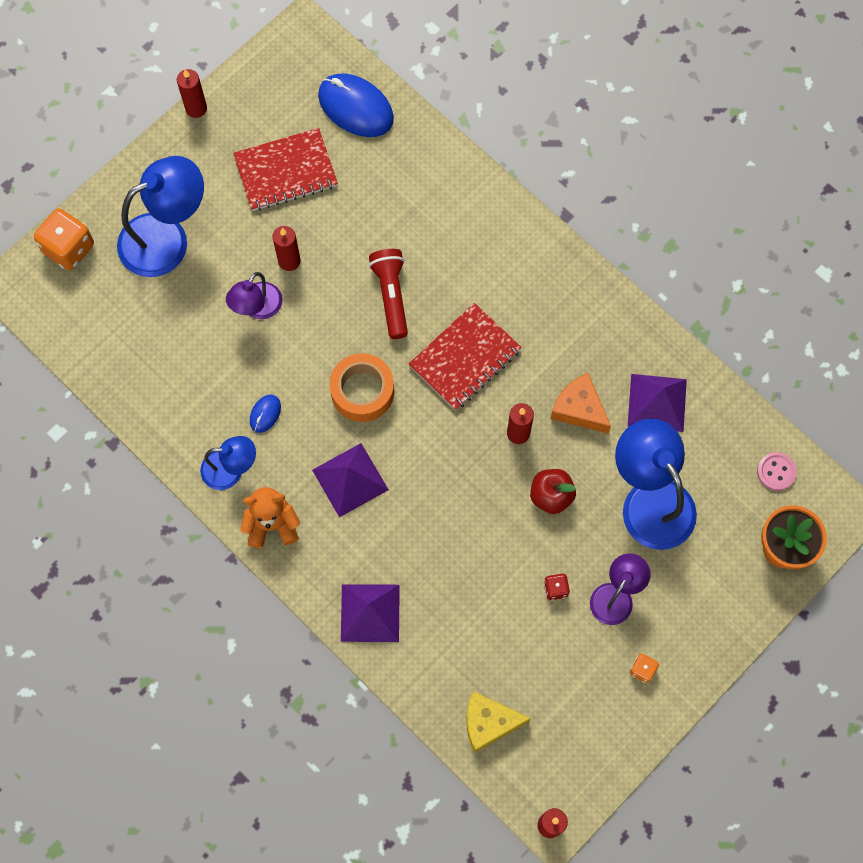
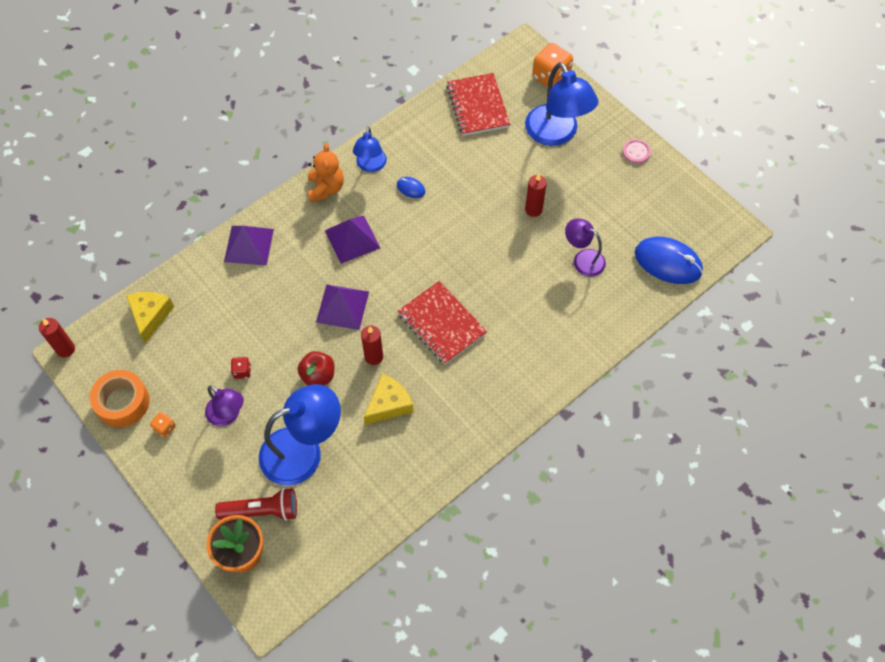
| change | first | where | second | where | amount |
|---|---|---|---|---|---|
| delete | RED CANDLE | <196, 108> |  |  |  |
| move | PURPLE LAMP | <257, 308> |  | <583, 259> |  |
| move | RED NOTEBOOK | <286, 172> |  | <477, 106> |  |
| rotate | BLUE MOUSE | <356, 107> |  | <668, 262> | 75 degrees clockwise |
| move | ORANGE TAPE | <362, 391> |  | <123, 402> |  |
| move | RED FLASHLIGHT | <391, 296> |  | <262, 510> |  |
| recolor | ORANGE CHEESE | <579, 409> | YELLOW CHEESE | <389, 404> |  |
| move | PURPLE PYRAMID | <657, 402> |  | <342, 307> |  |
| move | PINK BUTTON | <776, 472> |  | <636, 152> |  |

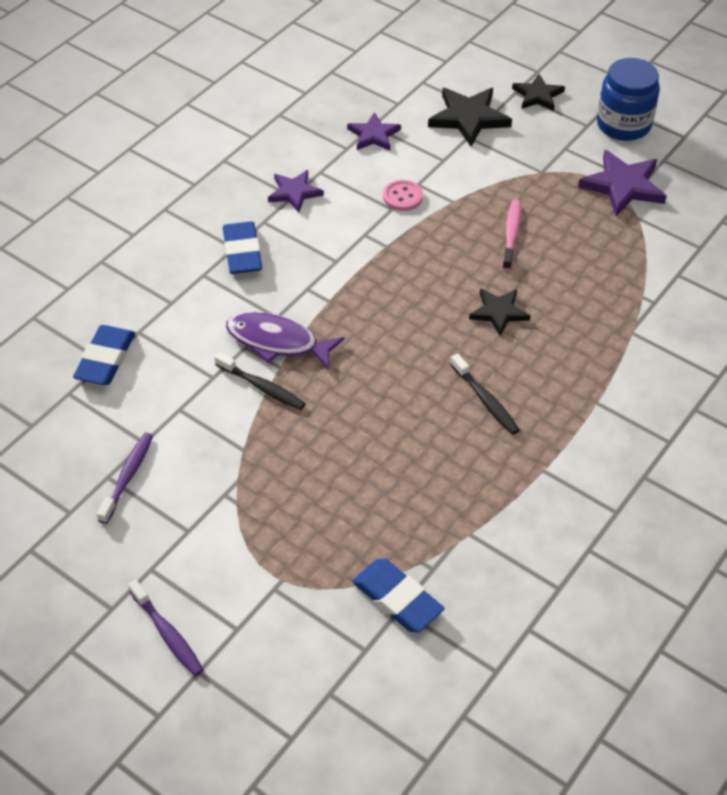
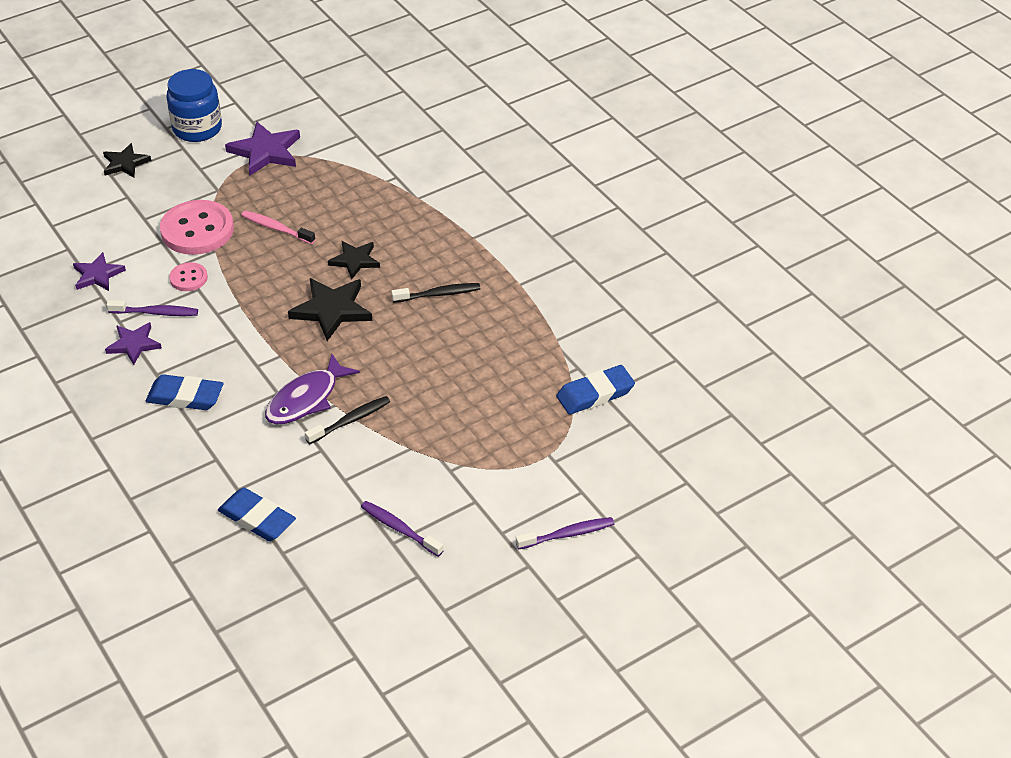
| change | first | where | second | where | amount |
|---|---|---|---|---|---|
| move | BLACK STAR | <468, 118> |  | <332, 310> |  |
| insert |  |  | PURPLE TOOTHBRUSH | <156, 313> |  |
| insert |  |  | PINK BUTTON | <197, 230> |  |

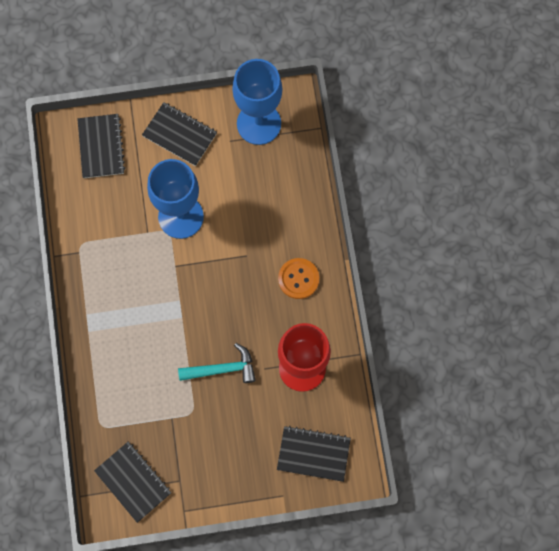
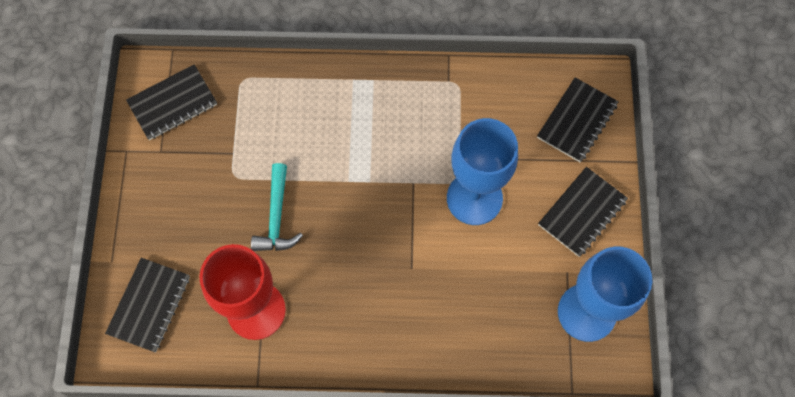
| change | first | where | second | where | amount |
|---|---|---|---|---|---|
| rotate | BLACK NOTEBOOK | <101, 147> |  | <577, 121> | 60 degrees counterclockwise |
| delete | ORANGE BUTTON | <298, 279> |  |  |  |

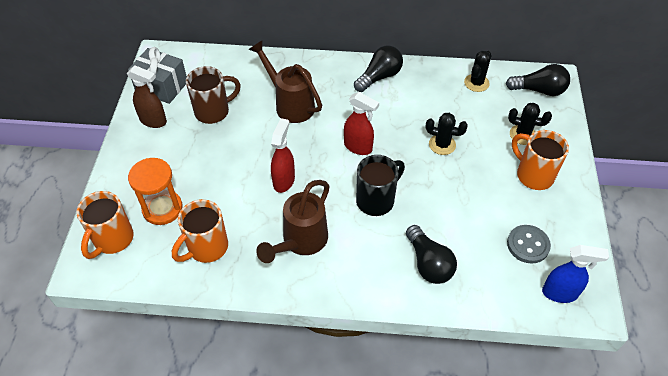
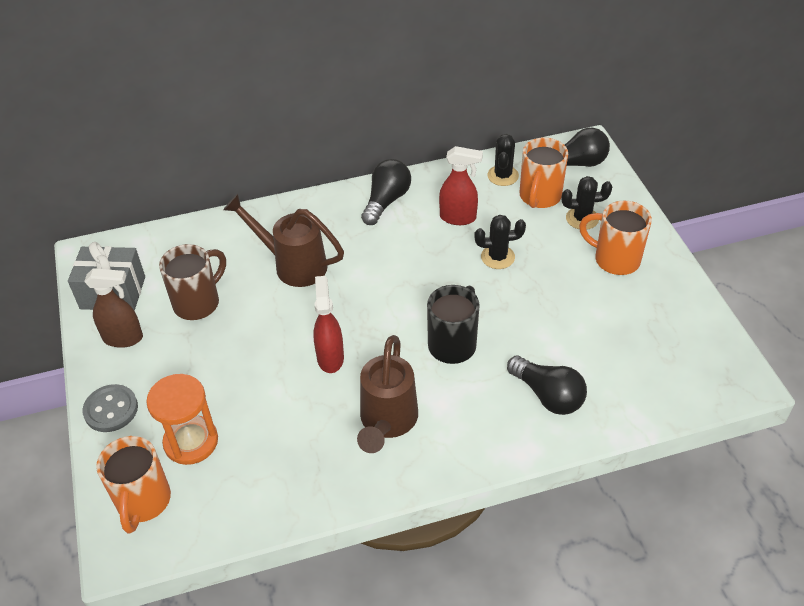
| change | first | where | second | where | amount |
|---|---|---|---|---|---|
| move | ORANGE MUG | <206, 248> |  | <539, 197> |  |
| move | RED SPRAY BOTTLE | <358, 147> |  | <458, 218> |  |
| move | GREY BUTTON | <528, 245> |  | <111, 409> |  |
| delete | BLUE SPRAY BOTTLE | <560, 293> |  |  |  |

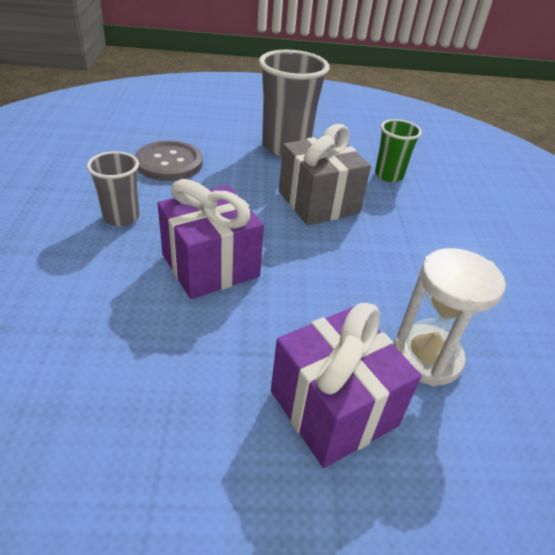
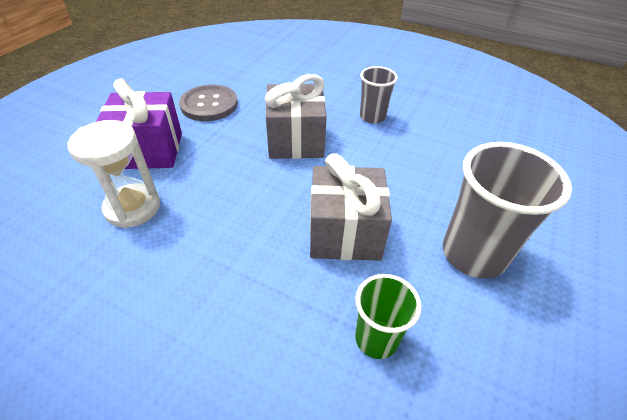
| change | first | where | second | where | amount |
|---|---|---|---|---|---|
| move | GREY BUTTON | <169, 163> |  | <209, 104> |  |
| recolor | PURPLE GIFT | <210, 265> | GREY GIFT | <296, 141> |  |

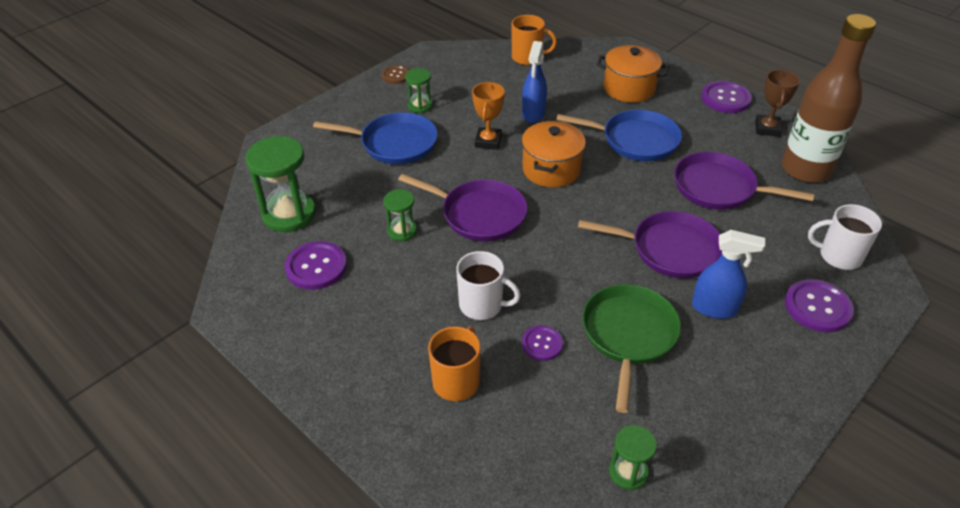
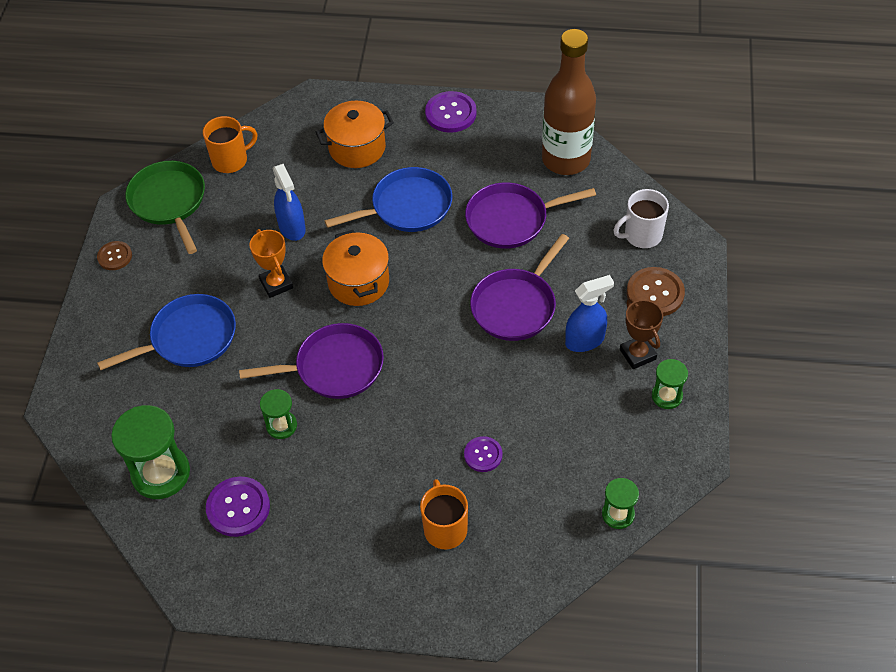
| change | first | where | second | where | amount |
|---|---|---|---|---|---|
| move | GREEN HOURGLASS | <420, 106> |  | <667, 396> |  |
| delete | WHITE MUG | <482, 305> |  |  |  |
| rotate | PURPLE PAN | <670, 249> |  | <516, 306> | 150 degrees clockwise |
| move | GREEN PAN | <628, 335> |  | <169, 202> |  |
| move | BROWN TROPHY | <767, 128> |  | <637, 354> |  |
| recolor | PURPLE BUTTON | <817, 307> | BROWN BUTTON | <655, 293> |  |

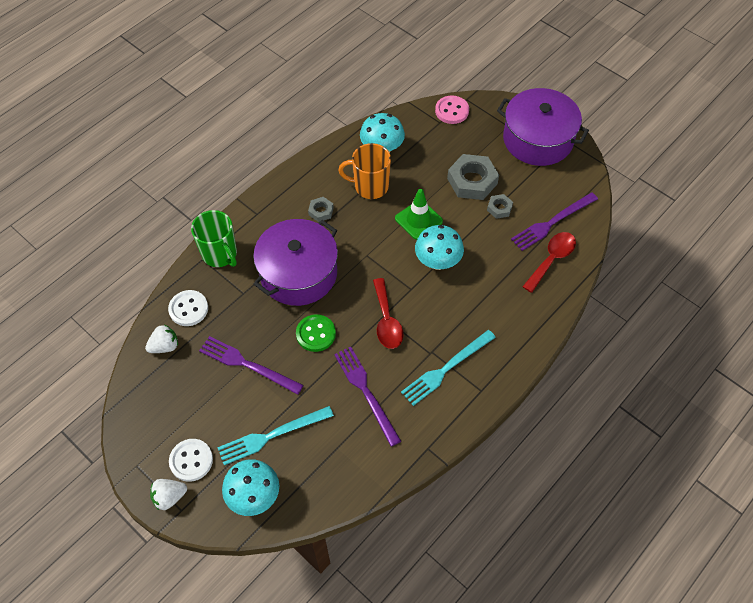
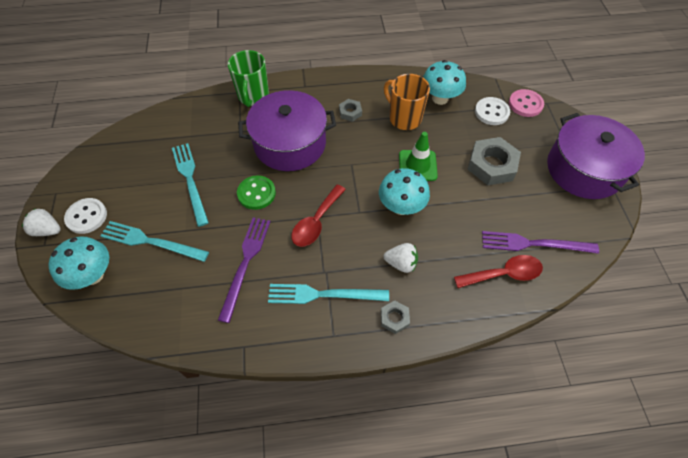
| change | first | where | second | where | amount |
|---|---|---|---|---|---|
| move | WHITE STRAWBERRY | <165, 346> |  | <401, 263> |  |
| move | WHITE BUTTON | <188, 309> |  | <491, 112> |  |
| recolor | PURPLE FORK | <247, 365> | TURQUOISE FORK | <190, 180> |  |
| move | GREY NUT | <499, 208> |  | <394, 318> |  |

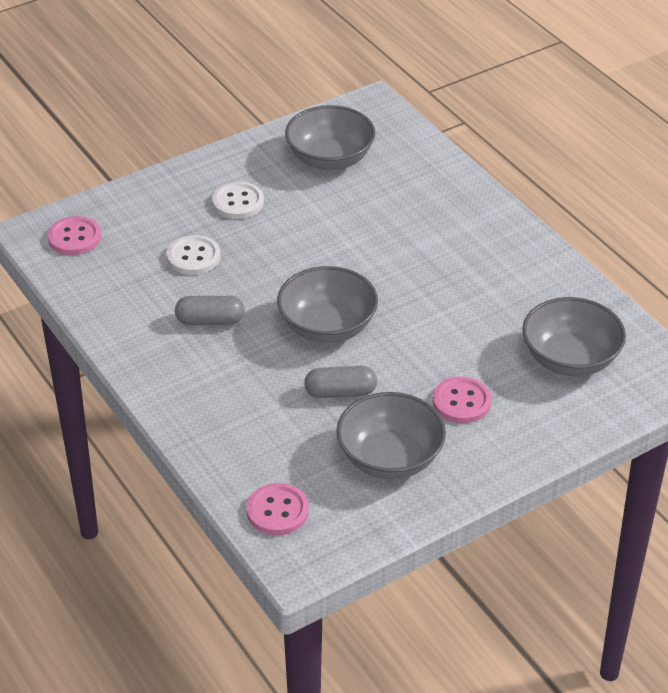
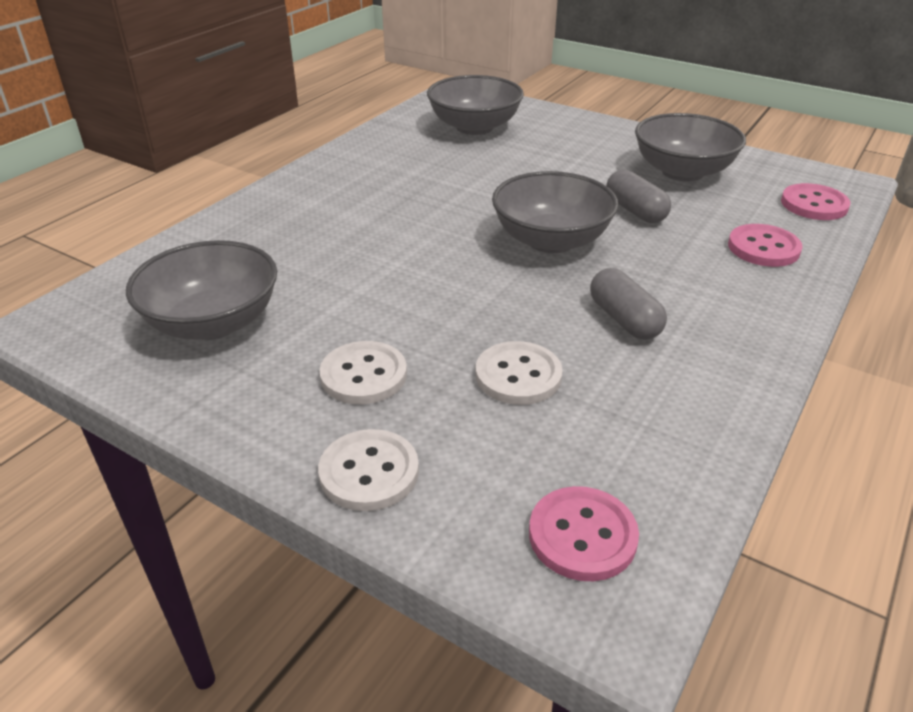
| change | first | where | second | where | amount |
|---|---|---|---|---|---|
| move | PINK BUTTON | <461, 402> |  | <763, 248> |  |
| insert |  |  | WHITE BUTTON | <369, 472> |  |

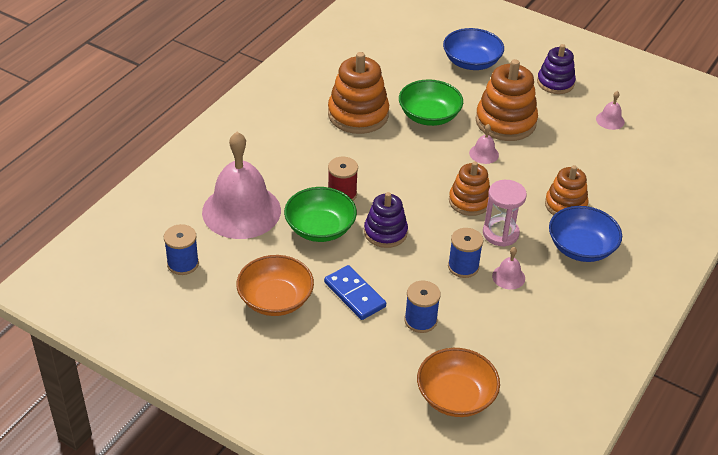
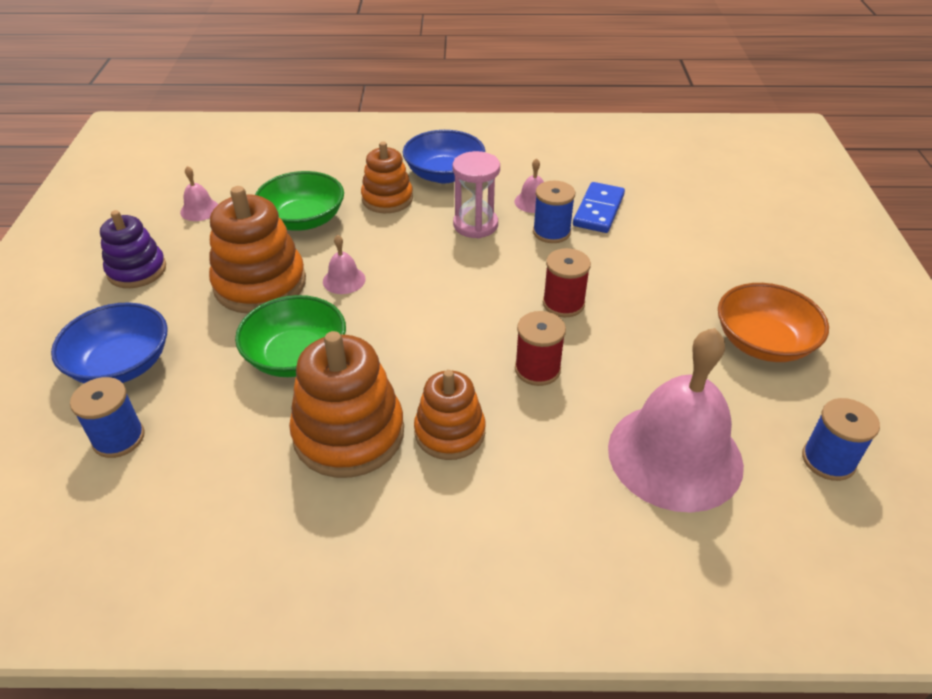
| change | first | where | second | where | amount |
|---|---|---|---|---|---|
| move | GREEN BOWL | <320, 228> |  | <303, 219> |  |
| move | BLUE DOMINO | <354, 295> |  | <598, 210> |  |
| replace | PURPLE STACKING TOY | <385, 232> | RED SPOOL | <563, 303> |  |
| move | BLUE SPOOL | <420, 320> |  | <118, 438> |  |
| delete | ORANGE BOWL | <456, 396> |  |  |  |
| move | ORANGE STACKING TOY | <469, 201> |  | <449, 432> |  |

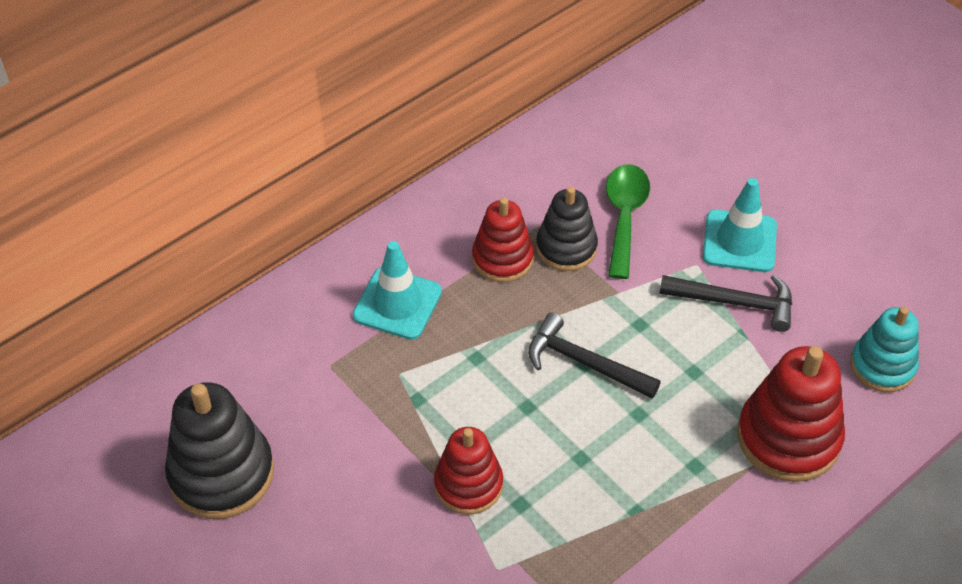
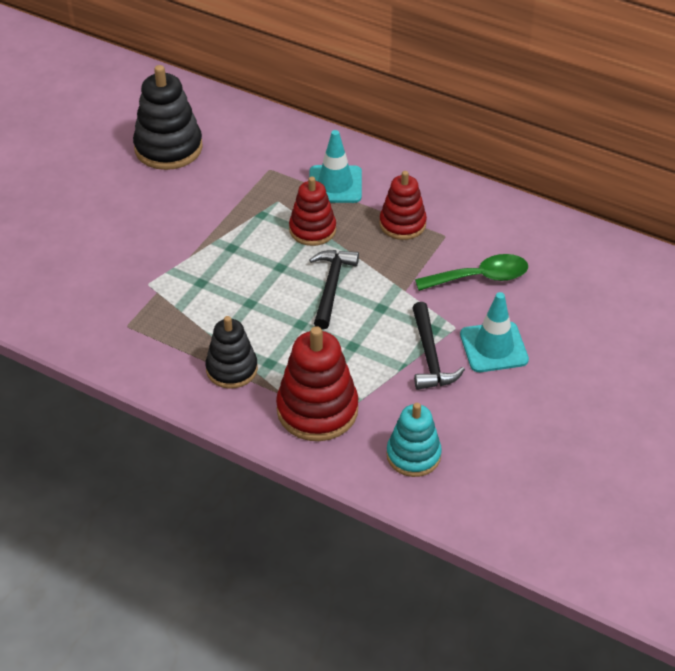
| change | first | where | second | where | amount |
|---|---|---|---|---|---|
| move | RED STACKING TOY | <468, 484> |  | <312, 230> |  |
| move | BLACK STACKING TOY | <566, 248> |  | <232, 369> |  |

